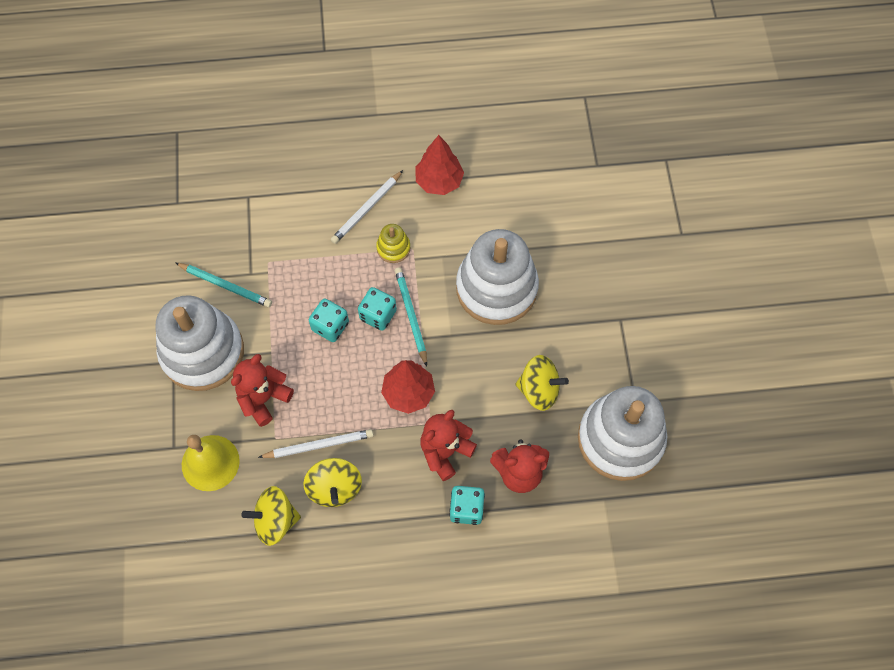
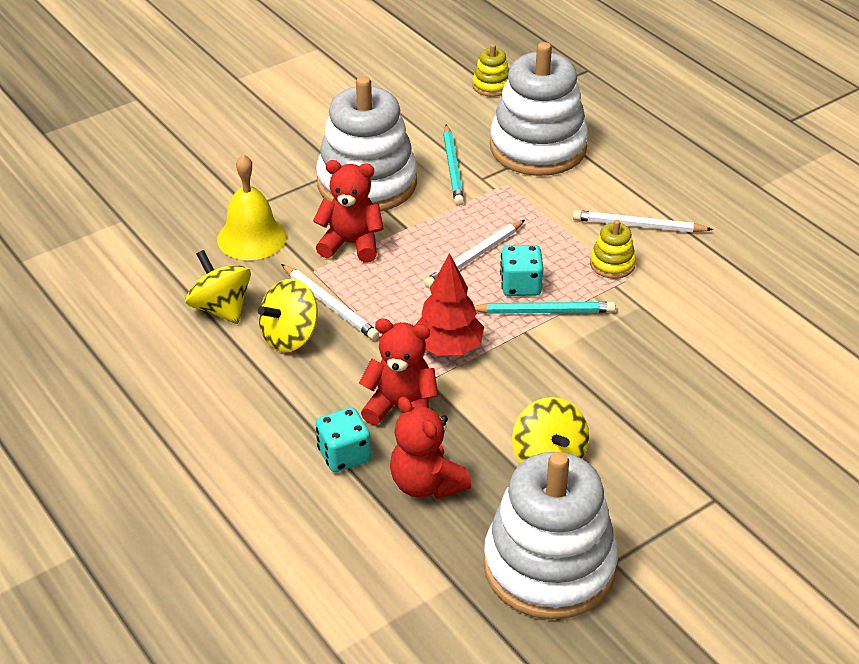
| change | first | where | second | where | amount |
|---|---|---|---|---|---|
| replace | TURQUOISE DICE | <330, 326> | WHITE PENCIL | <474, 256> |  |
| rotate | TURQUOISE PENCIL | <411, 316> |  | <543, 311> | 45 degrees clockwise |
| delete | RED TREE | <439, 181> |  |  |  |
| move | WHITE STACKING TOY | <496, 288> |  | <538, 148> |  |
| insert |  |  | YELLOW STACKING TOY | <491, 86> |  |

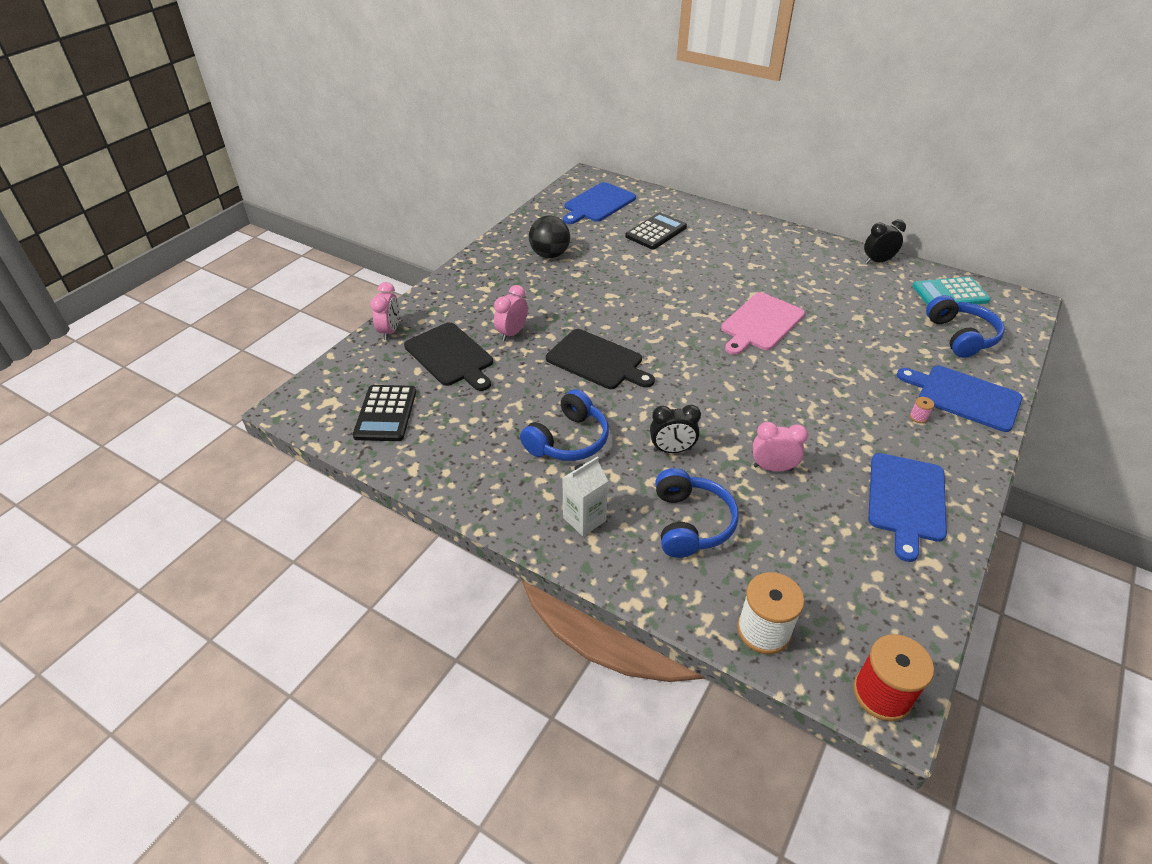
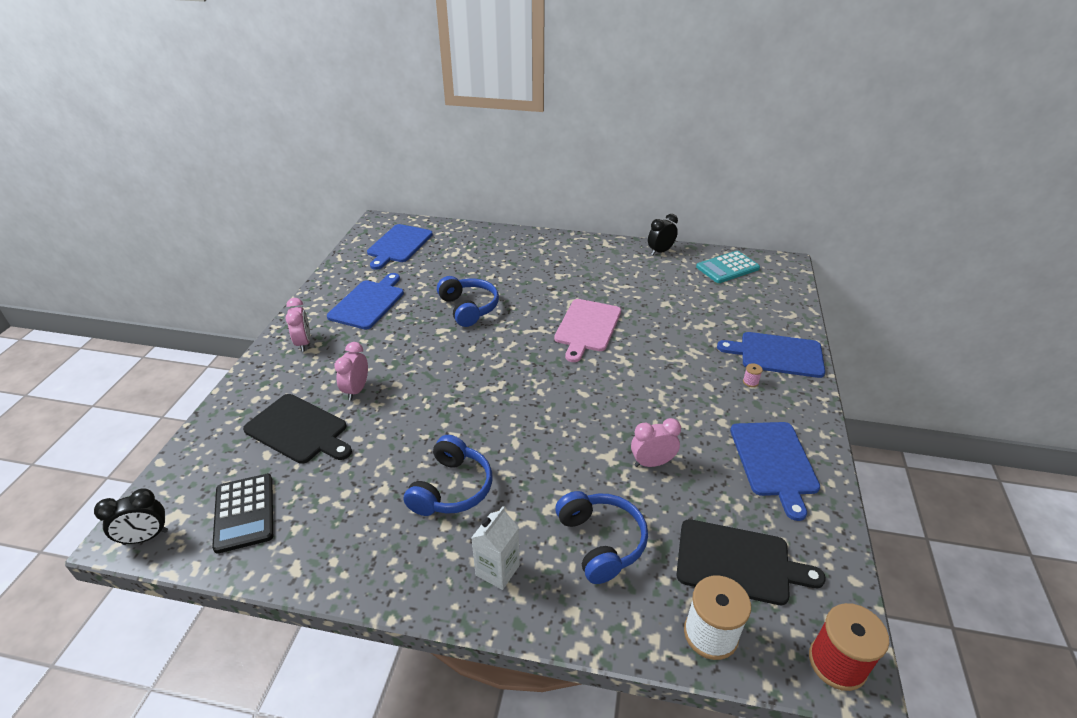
| change | first | where | second | where | amount |
|---|---|---|---|---|---|
| move | PINK CLOCK | <390, 331> |  | <303, 343> |  |
| replace | BLACK BALL | <549, 255> | BLUE CUTTING BOARD | <368, 303> |  |
| move | BLACK CUTTING BOARD | <597, 361> |  | <738, 562> |  |
| delete | BLACK CALCULATOR | <656, 232> |  |  |  |
| move | BLACK CLOCK | <672, 450> |  | <146, 537> |  |
| move | BLUE HEADPHONES | <961, 336> |  | <469, 308> |  |

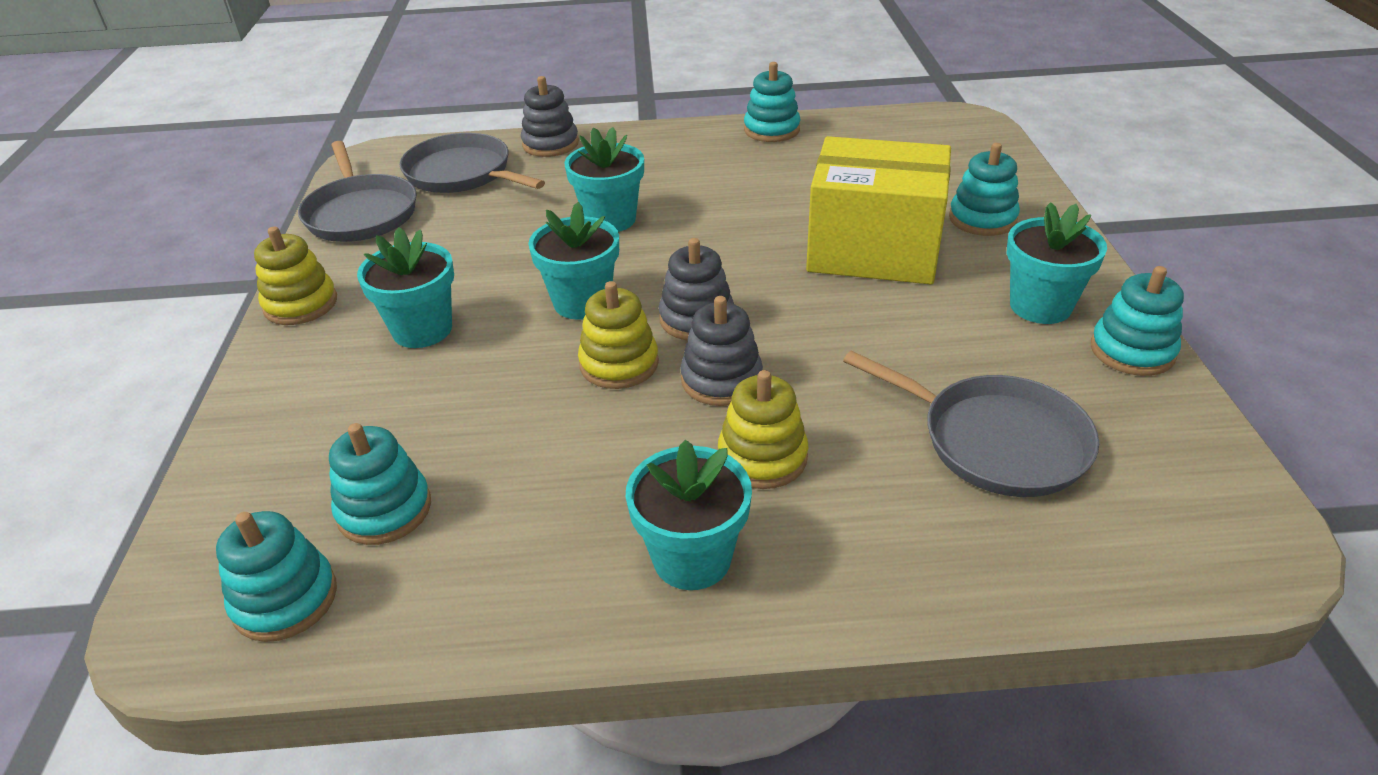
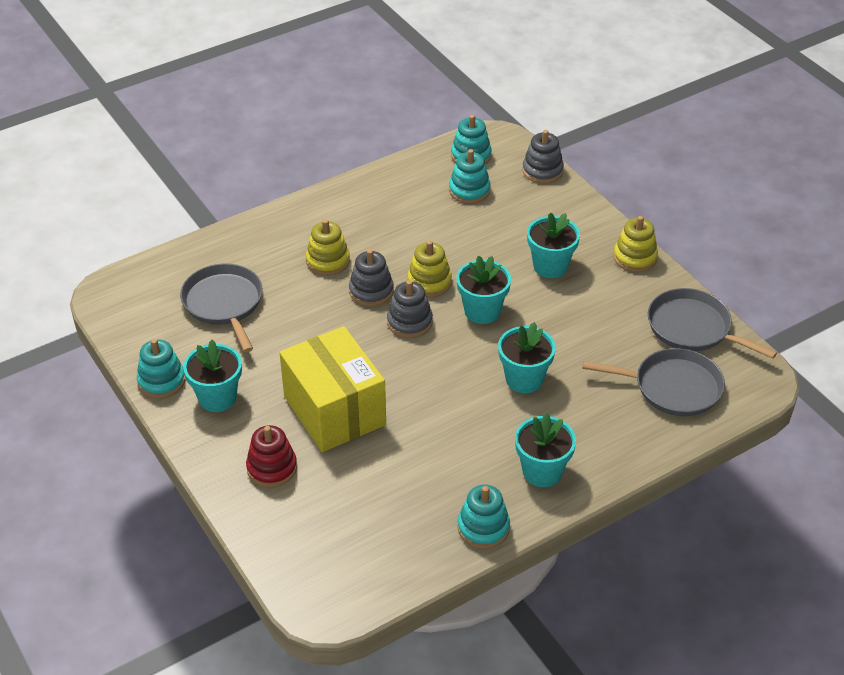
| change | first | where | second | where | amount |
|---|---|---|---|---|---|
| move | GREY STACKING TOY | <550, 144> |  | <542, 171> |  |
| move | TURQUOISE FLOWER POT | <692, 558> |  | <542, 471> |  |
| rotate | YELLOW BOX | <873, 250> |  | <334, 411> | 75 degrees clockwise |
| rotate | GREY PAN | <996, 441> |  | <224, 303> | 60 degrees clockwise |
| recolor | TURQUOISE STACKING TOY | <982, 219> | RED STACKING TOY | <272, 468> |  |

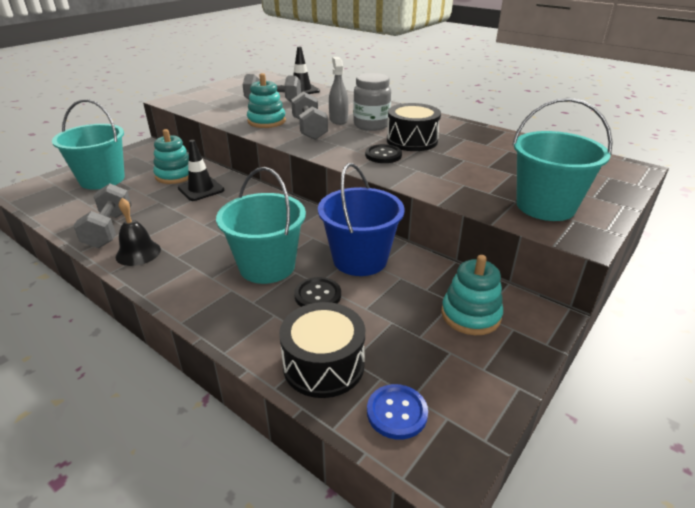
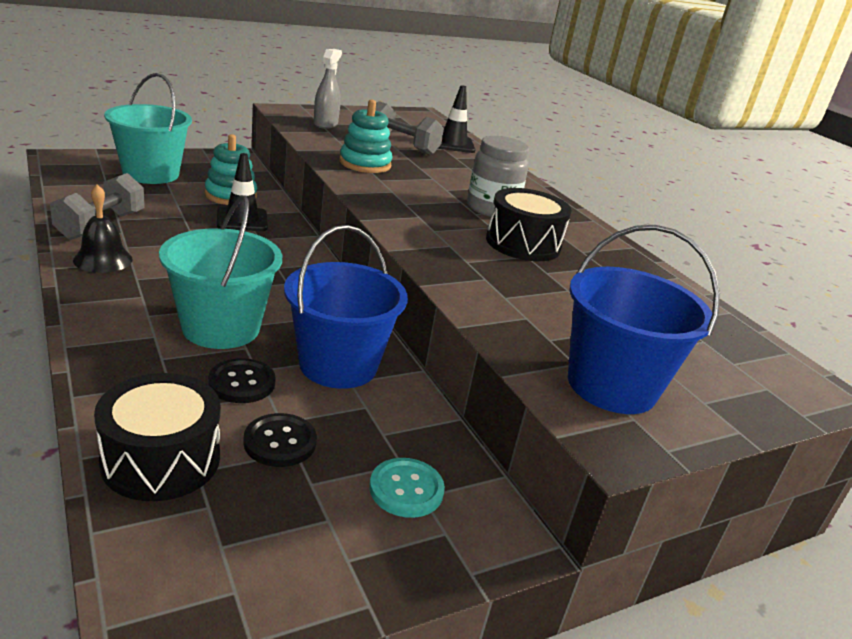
| change | first | where | second | where | amount |
|---|---|---|---|---|---|
| delete | GREY DUMBBELL | <309, 129> |  |  |  |
| move | GREY SPRAY BOTTLE | <338, 120> |  | <325, 124> |  |
| move | BLACK BUTTON | <383, 155> |  | <280, 442> |  |
| delete | BLUE BUTTON | <397, 412> |  |  |  |
| replace | TURQUOISE STACKING TOY | <470, 315> | TURQUOISE BUTTON | <406, 489> |  |
| recolor | TURQUOISE BUCKET | <545, 206> | BLUE BUCKET | <611, 386> |  |

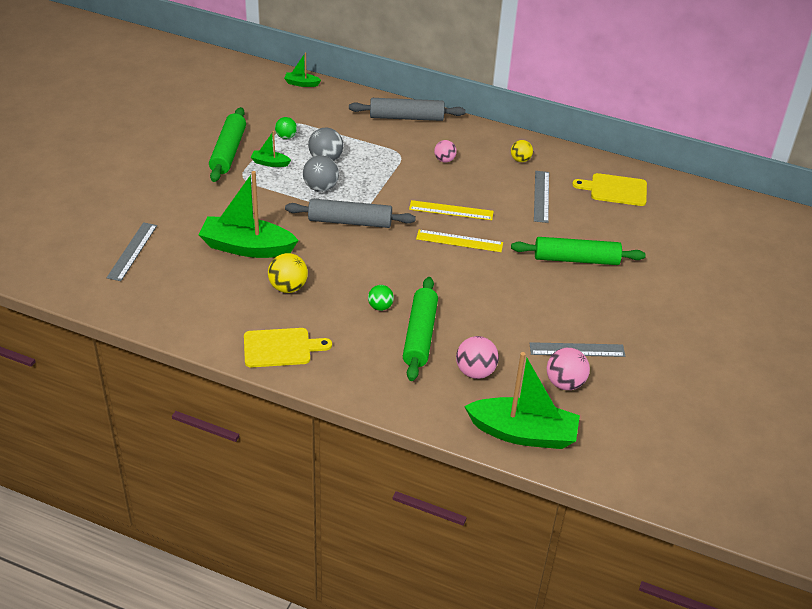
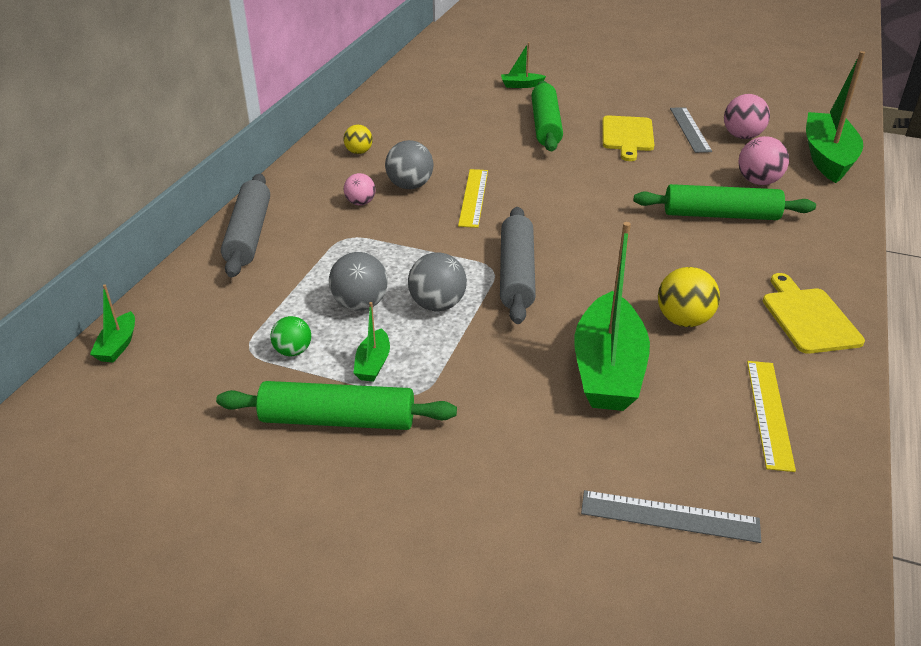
| change | first | where | second | where | amount |
|---|---|---|---|---|---|
| delete | GREEN BALL | <380, 307> |  |  |  |
| move | YELLOW RULER | <459, 241> |  | <769, 413> |  |
| delete | GREY RULER | <541, 196> |  |  |  |
| move | YELLOW CUTTING BOARD | <615, 190> |  | <627, 136> |  |
| insert |  |  | GREY BALL | <410, 186> |  |
| insert |  |  | GREEN BOAT | <521, 85> |  |

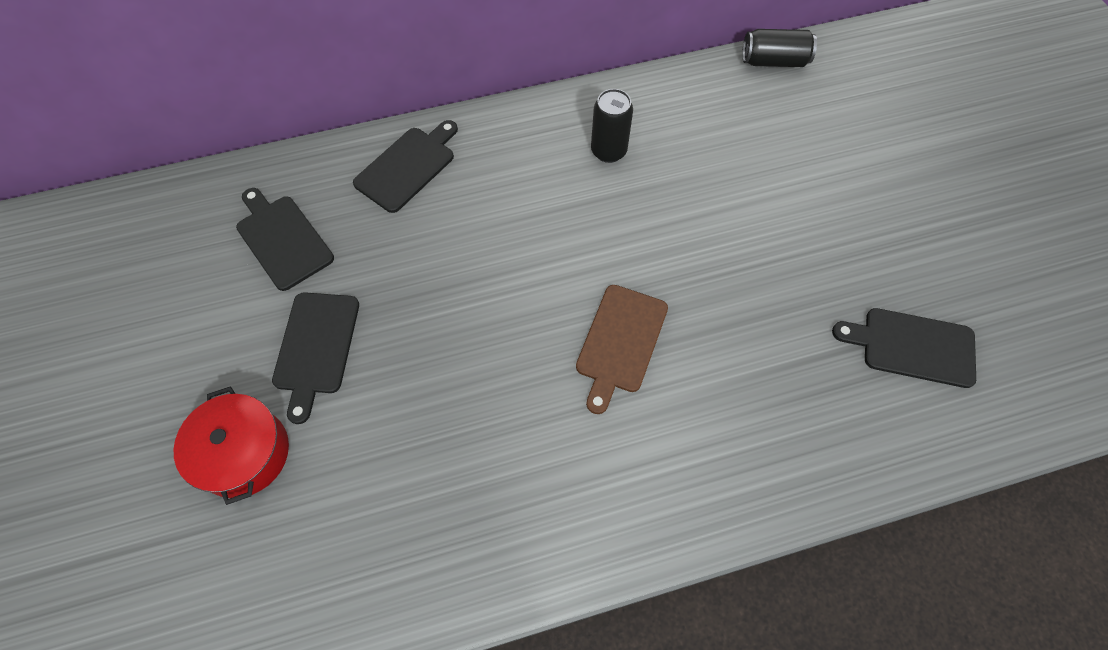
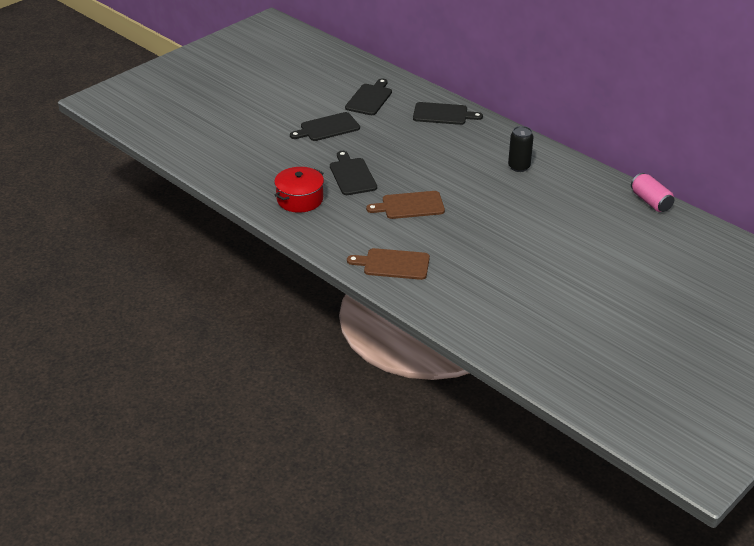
| change | first | where | second | where | amount |
|---|---|---|---|---|---|
| move | RED POT | <244, 453> |  | <300, 199> |  |
| recolor | BLACK CAN | <774, 61> | PINK CAN | <650, 202> |  |
| move | BLACK CUTTING BOARD | <912, 346> |  | <352, 175> |  |
| insert |  |  | BROWN CUTTING BOARD | <393, 264> |  |

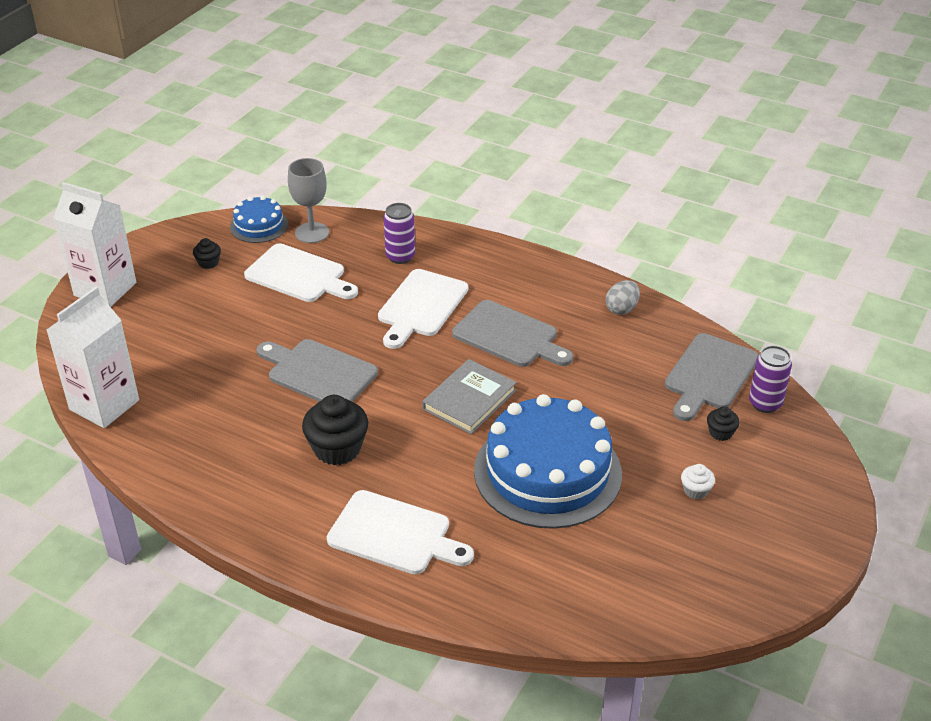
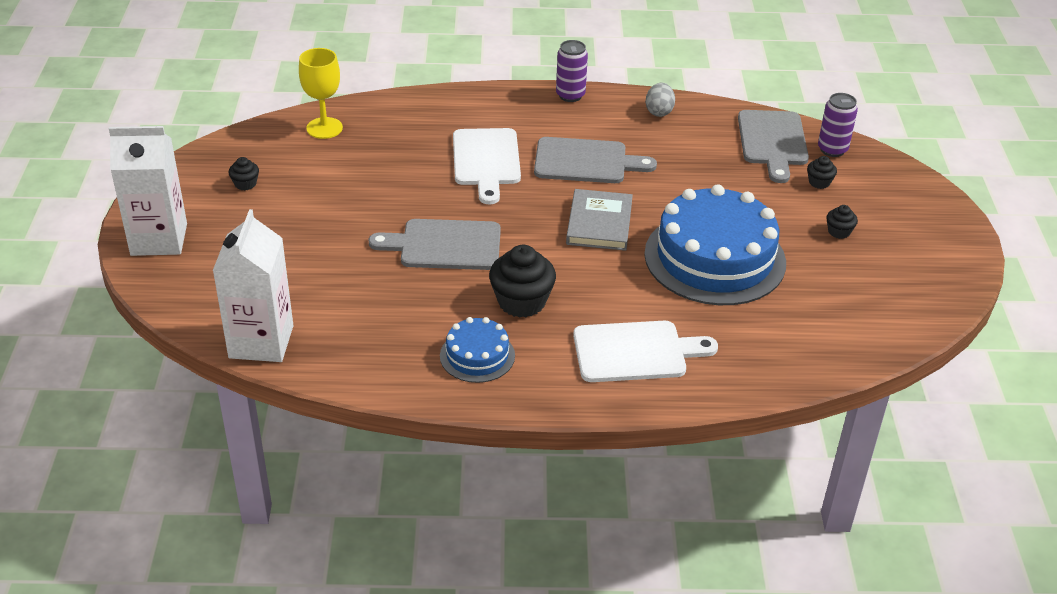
| change | first | where | second | where | amount |
|---|---|---|---|---|---|
| move | BLUE CAKE | <259, 225> |  | <477, 355> |  |
| delete | WHITE CUTTING BOARD | <299, 275> |  |  |  |
| recolor | GREY GOBLET | <312, 233> | YELLOW GOBLET | <324, 128> |  |
| move | PURPLE CAN | <400, 256> |  | <570, 95> |  |
| recolor | WHITE CUPCAKE | <695, 490> | BLACK CUPCAKE | <839, 232> |  |

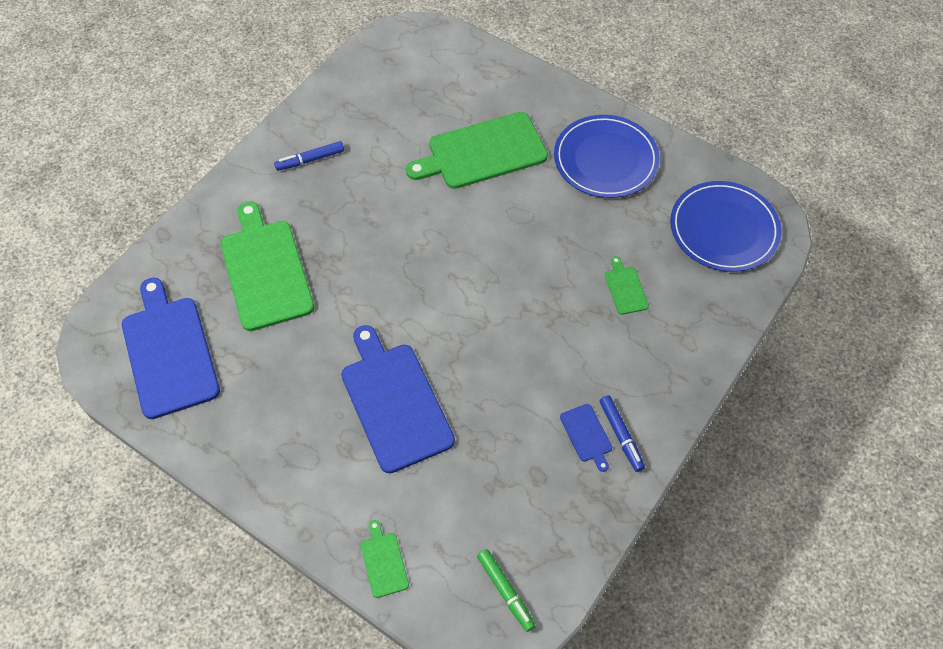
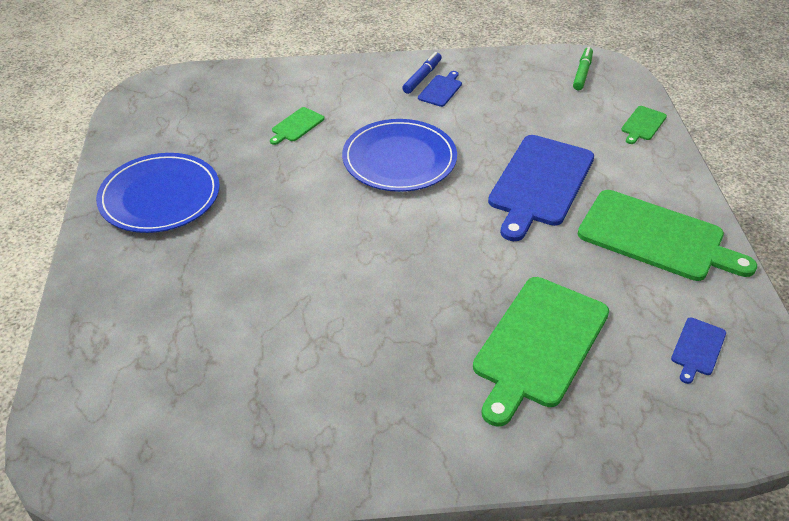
| change | first | where | second | where | amount |
|---|---|---|---|---|---|
| resize | BLUE CUTTING BOARD | <168, 352> |  | <697, 348> | x0.44 |
| delete | BLUE MARKER | <310, 160> |  |  |  |
| move | GREEN CUTTING BOARD | <482, 152> |  | <656, 237> |  |
| move | BLUE PLATE | <724, 229> |  | <399, 159> |  |

